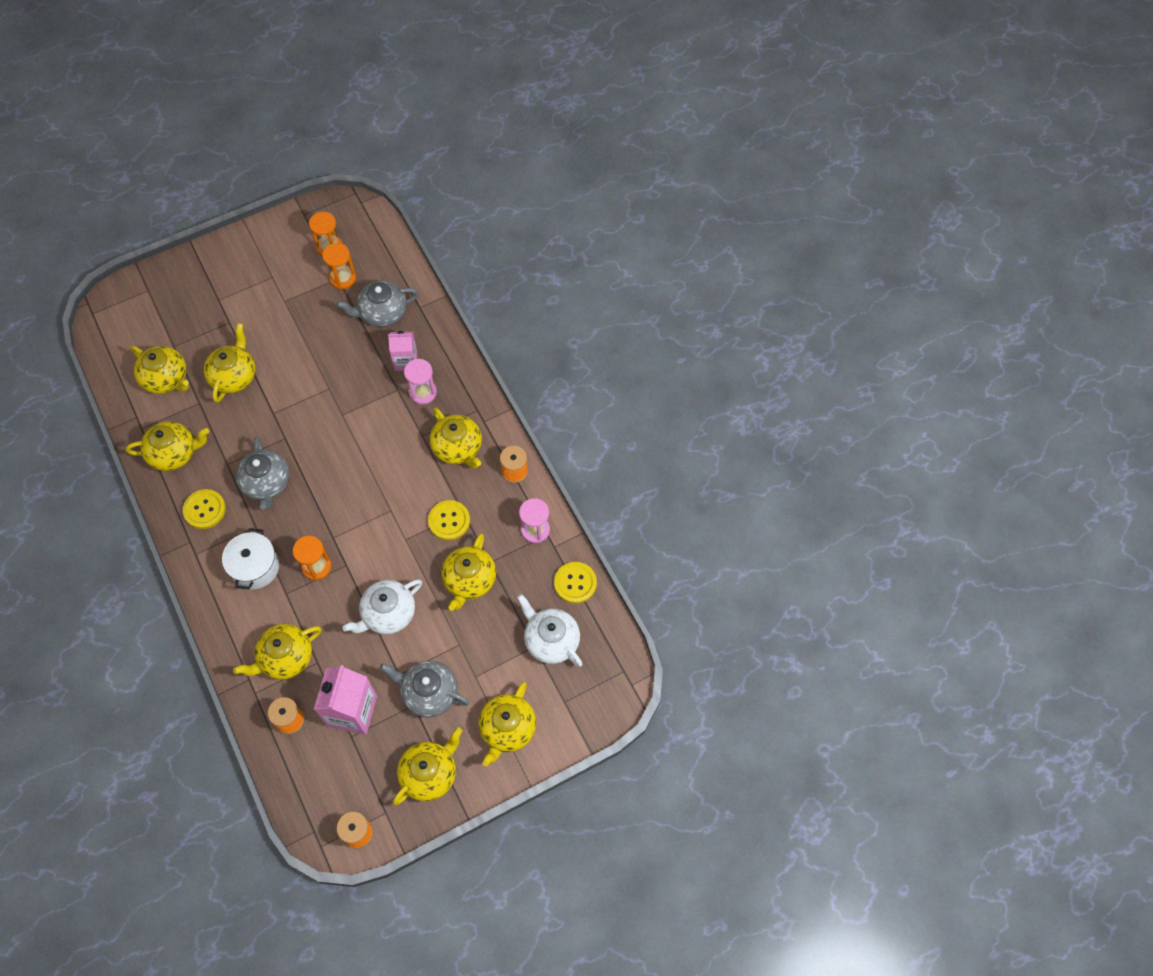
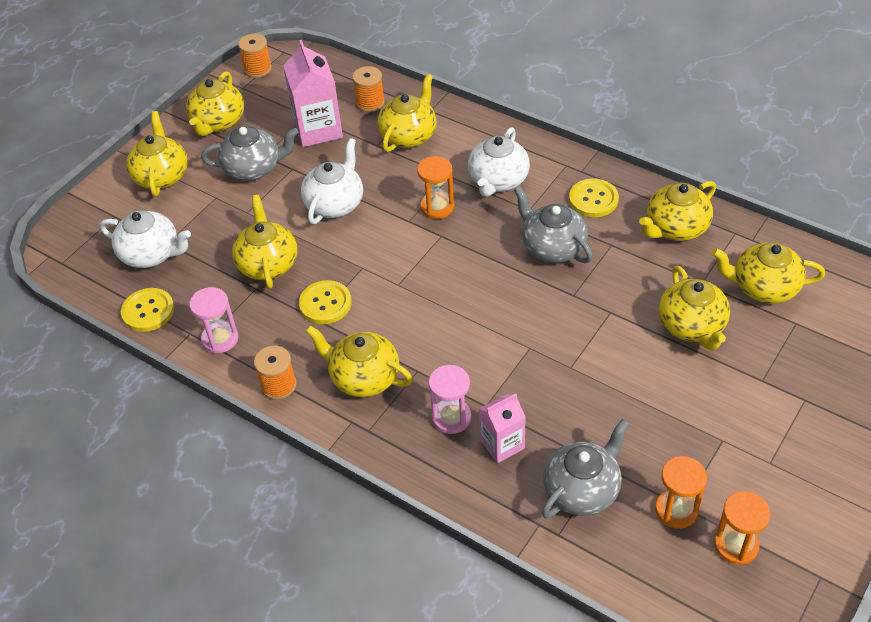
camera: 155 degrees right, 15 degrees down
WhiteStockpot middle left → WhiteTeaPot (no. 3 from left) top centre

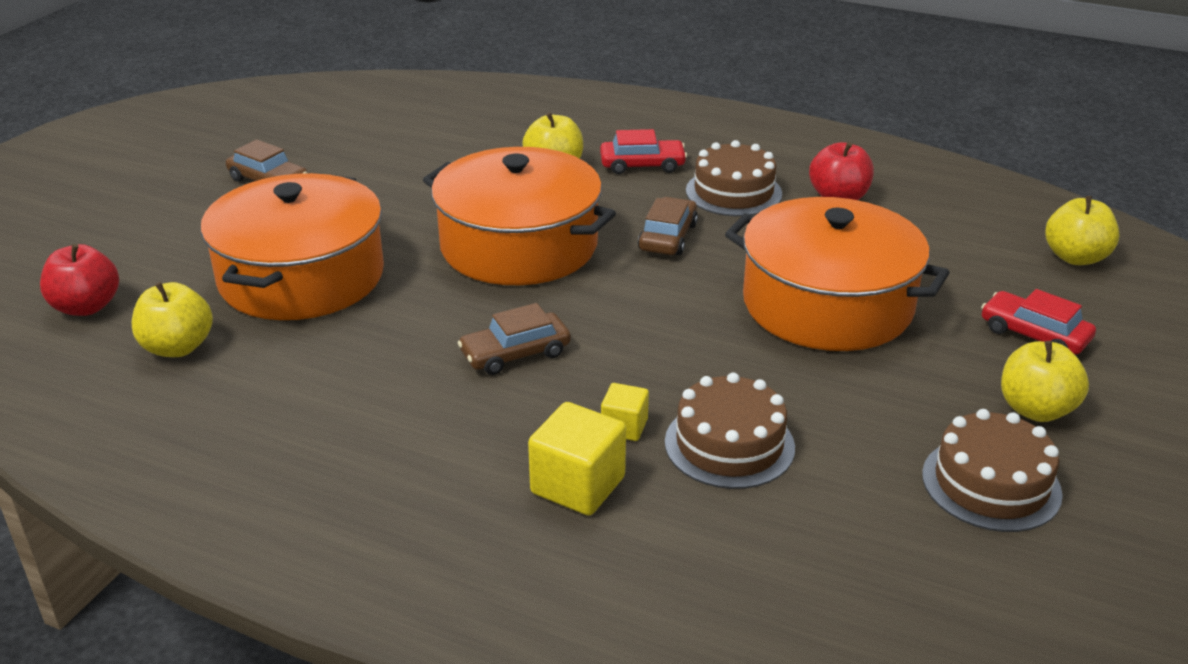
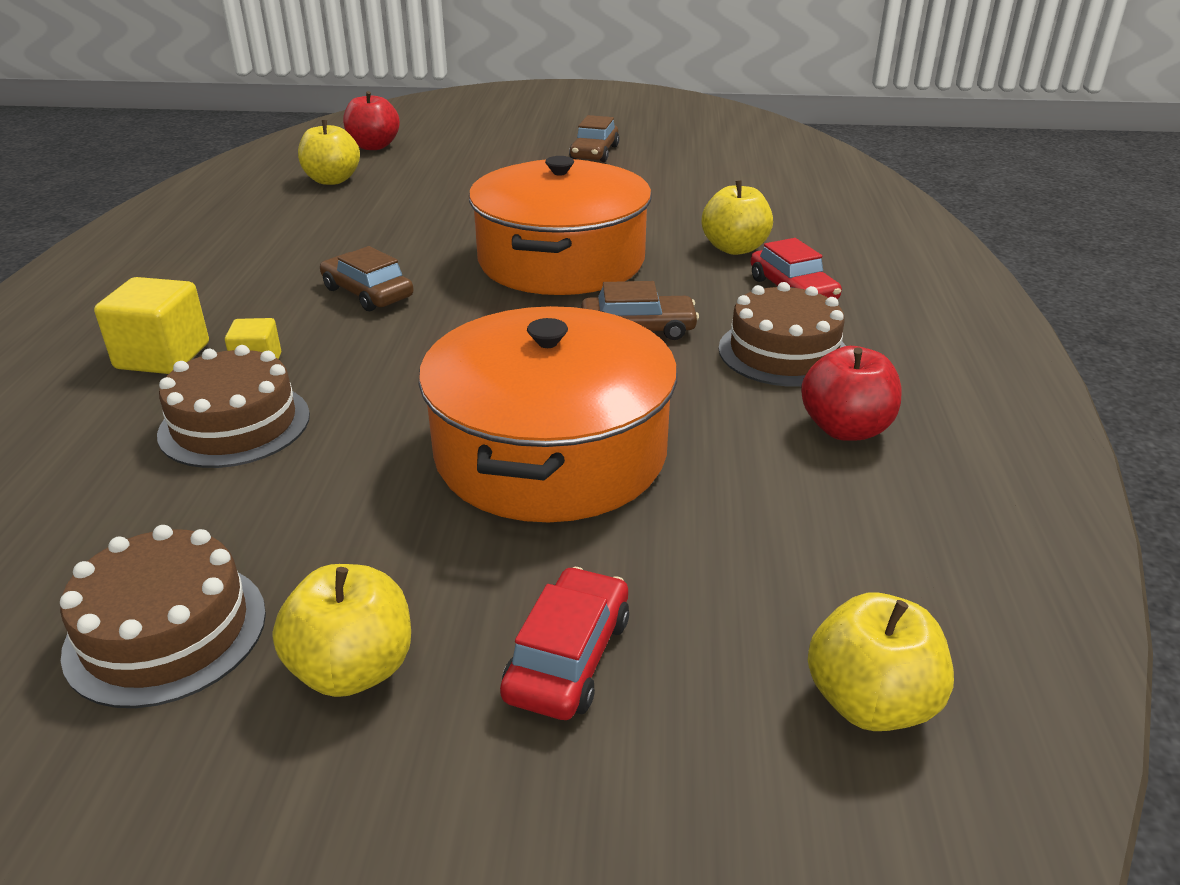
camera: 70 degrees right, 0 degrees up
OrangeStockpot (no. 1 from left) middle left → -

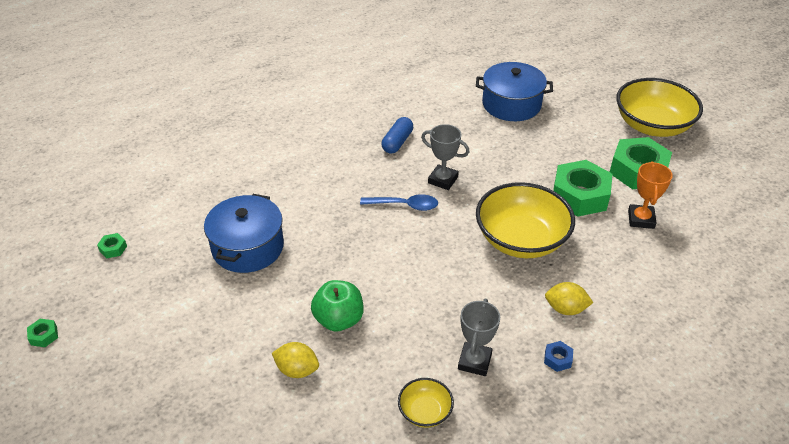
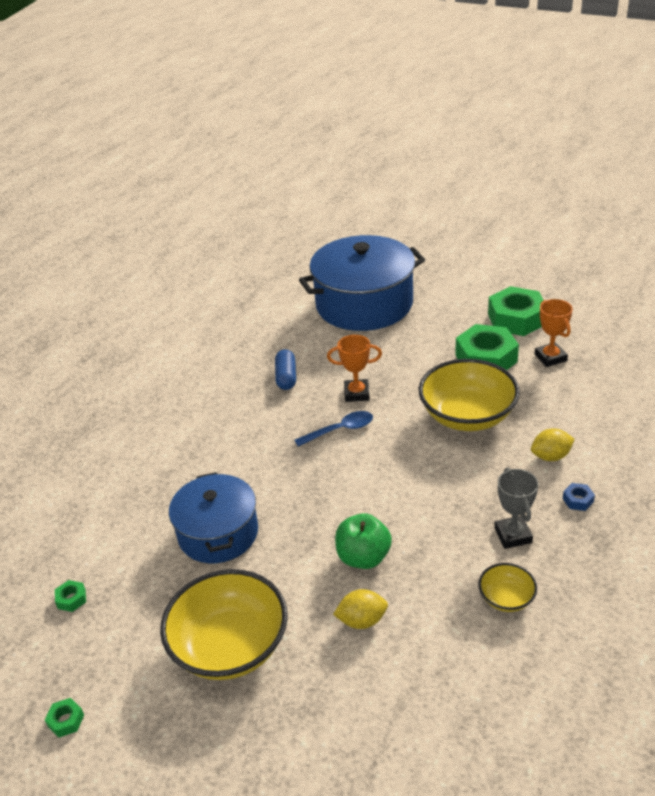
camera: 25 degrees left, 5 degrees down
GoldenDeepDish (no. 3 from left in the first image) top right → GoldenDeepDish (no. 1 from left) bottom centre, shifted
AshGreyTrophy (no. 1 from left) centre → OrangeTrophy (no. 1 from left) centre
RoyalBlueStockpot (no. 2 from left) top centre → RoyalBlueStockpot (no. 2 from left) centre, x1.60

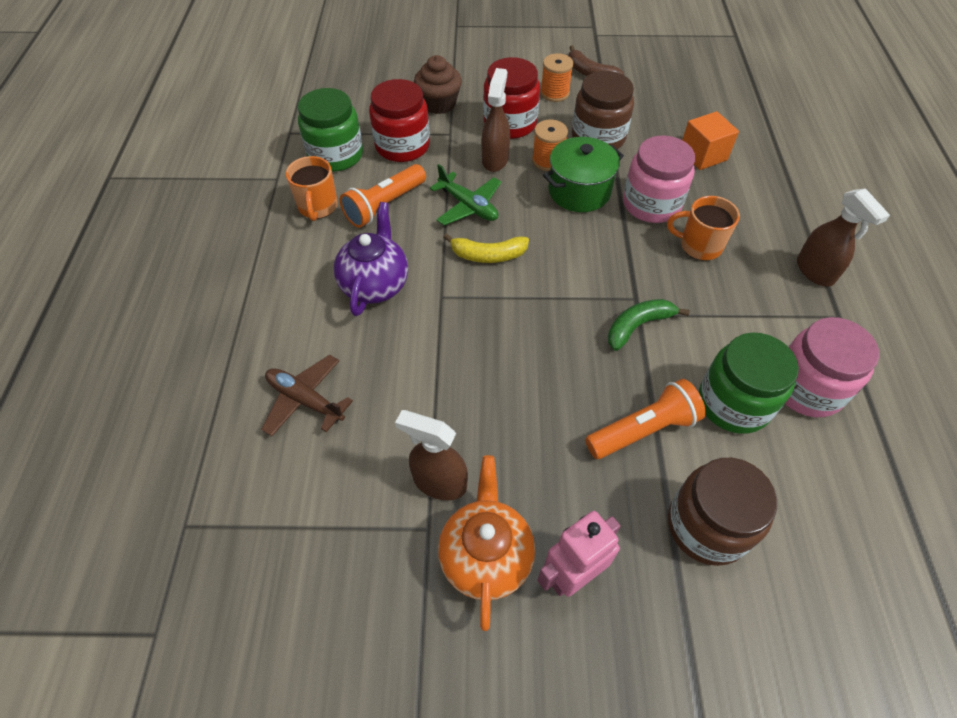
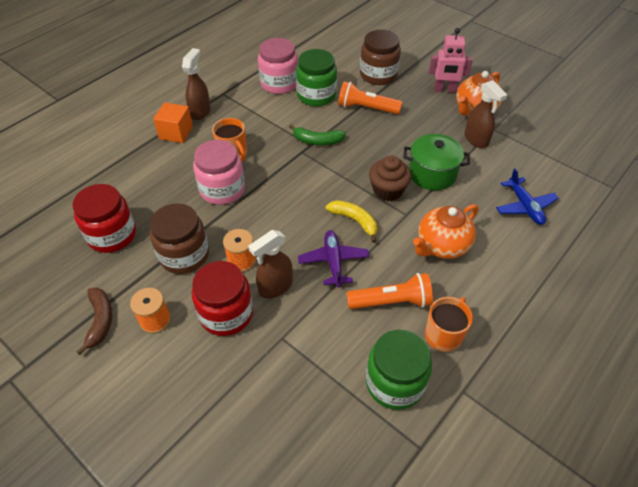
camera: 140 degrees left, 5 degrees down
RedJar (no. 1 from left) top centre → RedJar (no. 1 from left) middle left, shifted
DarkBrownCupcake top centre → DarkBrownCupcake centre, shifted
LeafGreenStockpot top centre → LeafGreenStockpot top right, shifted
OrangeSolidCube top right → OrangeSolidCube top left, shifted
DarkBrownToyPlane middle left → RoyalBlueToyPlane middle right
RoyalPurpleTeaPot centre → OrangeTeaPot (no. 1 from left) middle right
LeafGreenToyPlane top centre → RoyalPurpleToyPlane centre

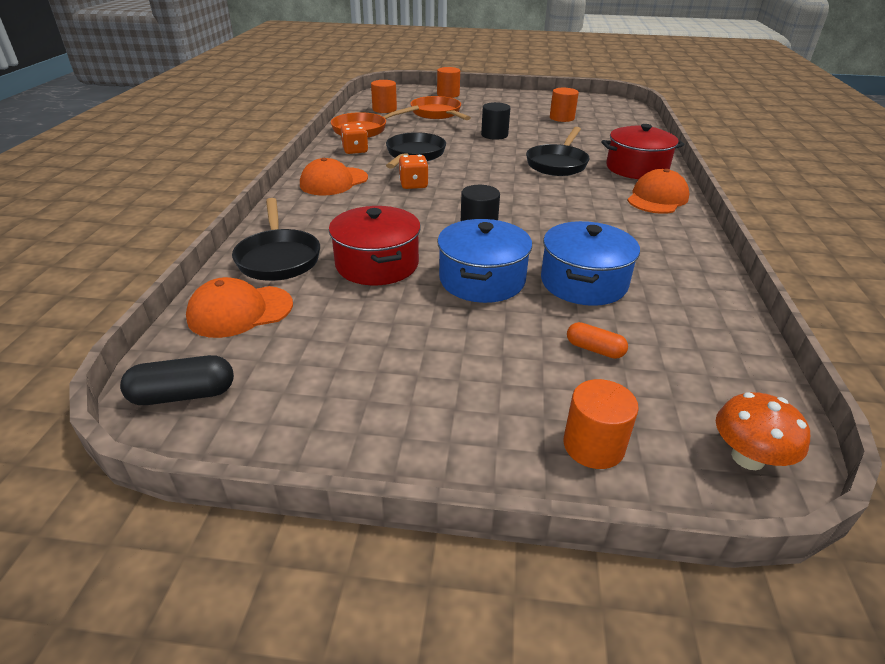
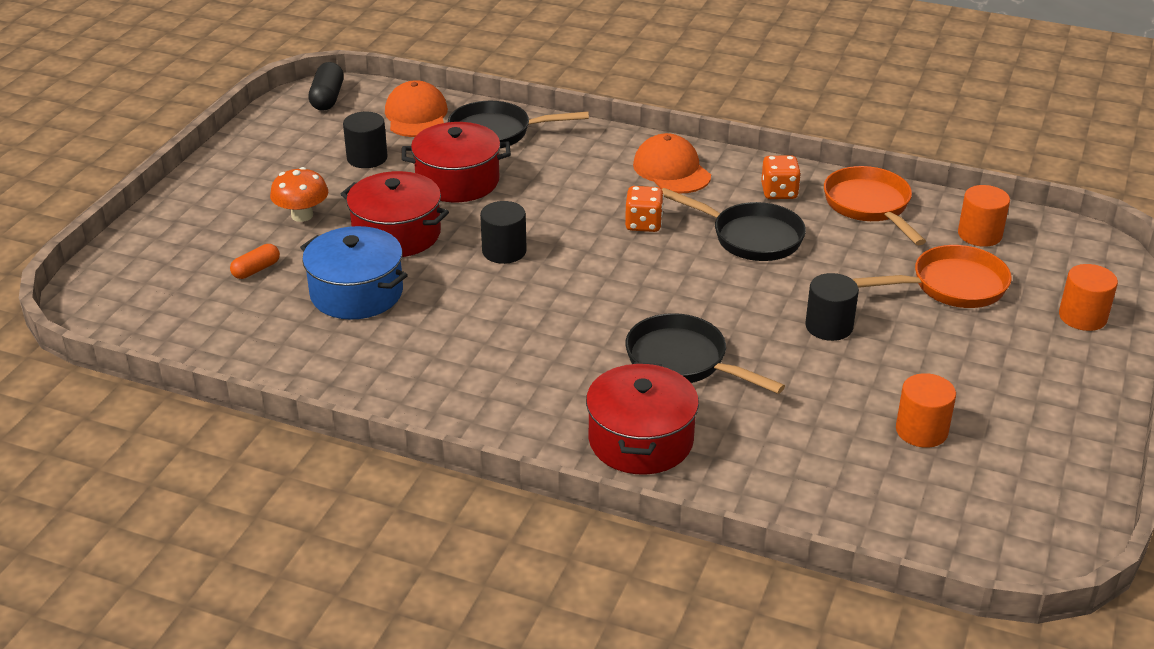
camera: 105 degrees right, 0 degrees up
OrangeSolidCylinder (no. 4 from left) middle right → -
OrangeBaseballCap (no. 3 from left) top right → -
- → EbonySolidCylinder (no. 1 from left) top left
OrangeToadstool middle right → OrangeToadstool top left, shifted
RoyalBlueStockpot (no. 1 from left) centre → RedStockpot (no. 1 from left) top centre

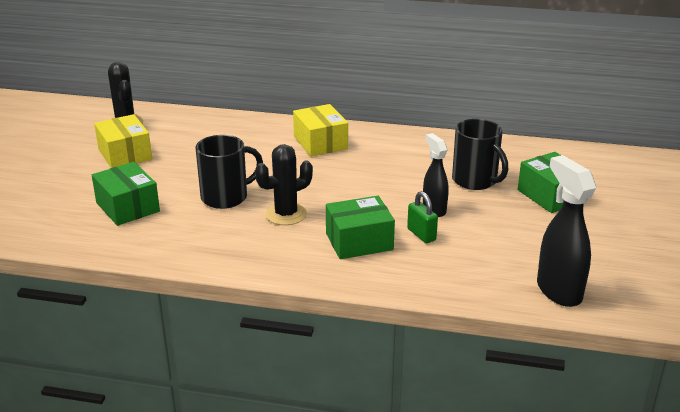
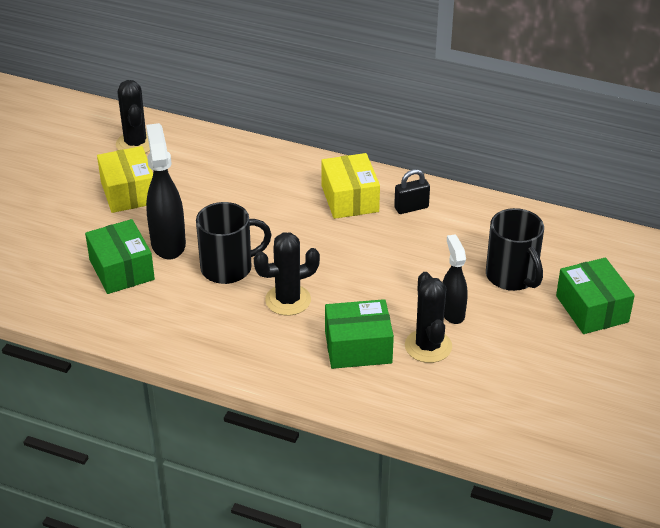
camera: 10 degrees right, 10 degrees up
- → EbonyLock centre
EbonySprayBottle (no. 2 from left in the first image) middle right → EbonySprayBottle (no. 1 from left) middle left, shifted
LeafGreenLock centre → EbonyPricklyPlant (no. 3 from left) centre

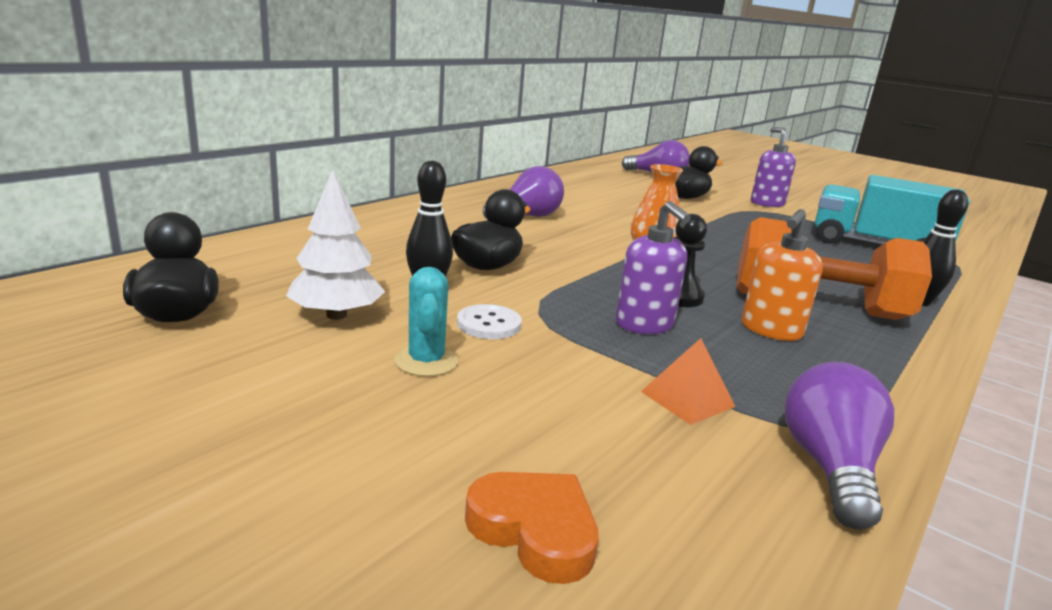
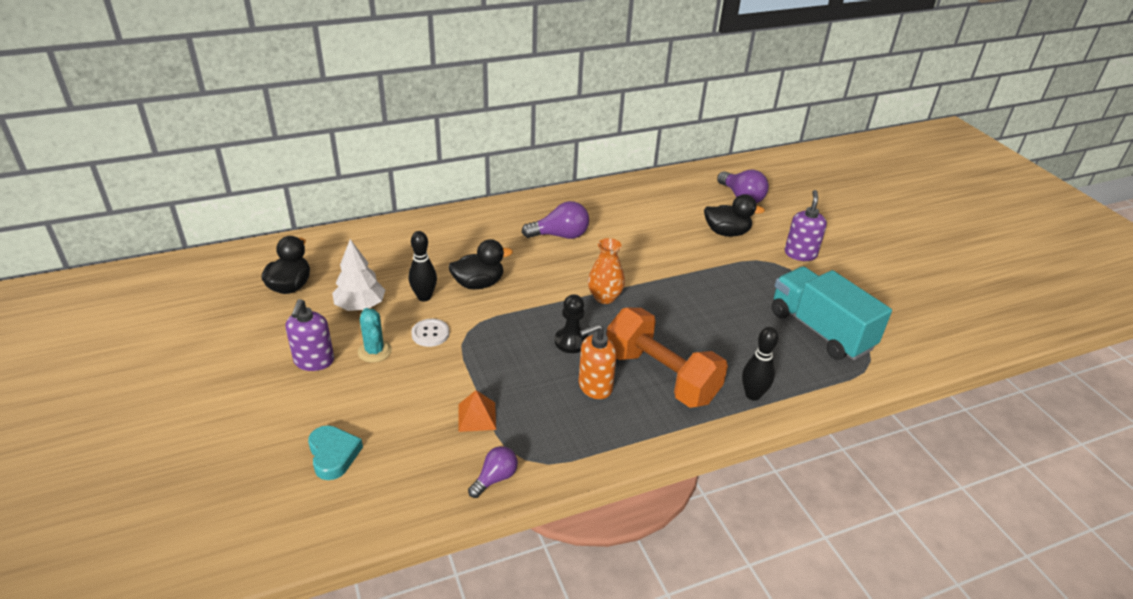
camera: 30 degrees right, 15 degrees up
RoyalPurpleSoapDispenser (no. 1 from left) centre → RoyalPurpleSoapDispenser (no. 1 from left) middle left, shifted
OrangeLoveHeart bottom centre → AquaLoveHeart bottom left
AquaPricklyPlant centre → AquaPricklyPlant middle left, 45 degrees counterclockwise
RoyalPurpleLightbulb (no. 3 from left in the first image) bottom right → RoyalPurpleLightbulb (no. 1 from left) bottom centre, x0.63

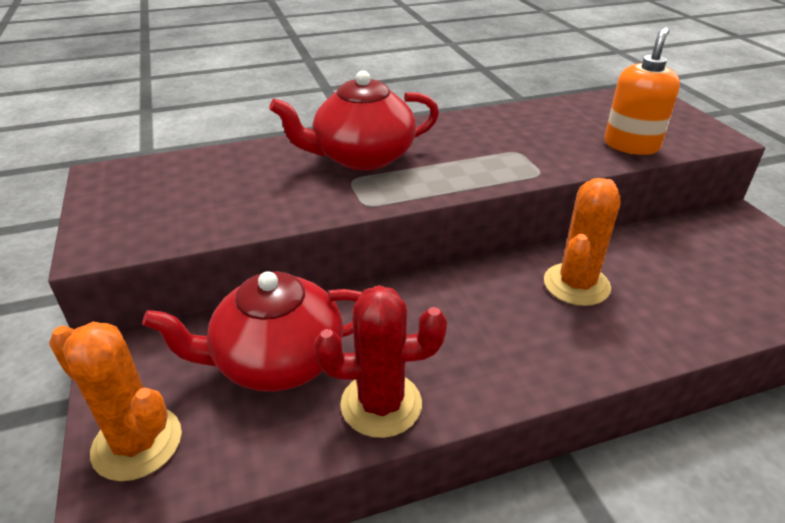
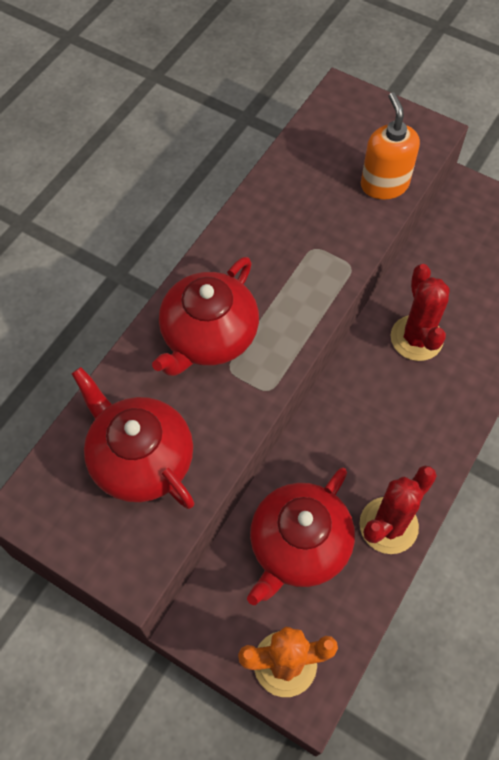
camera: 40 degrees left, 25 degrees up
- → RedTeaPot (no. 1 from left) middle left
OrangePricklyPlant (no. 2 from left) middle right → RedPricklyPlant (no. 2 from left) middle right

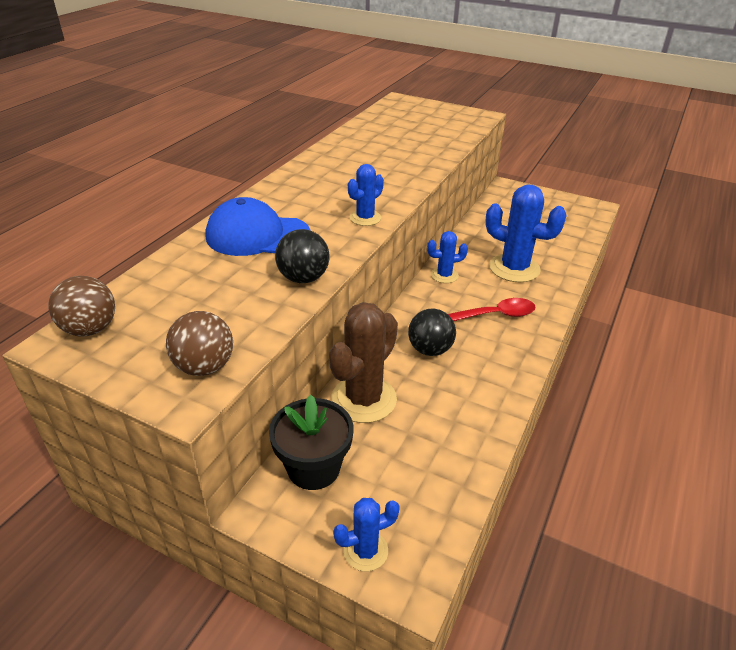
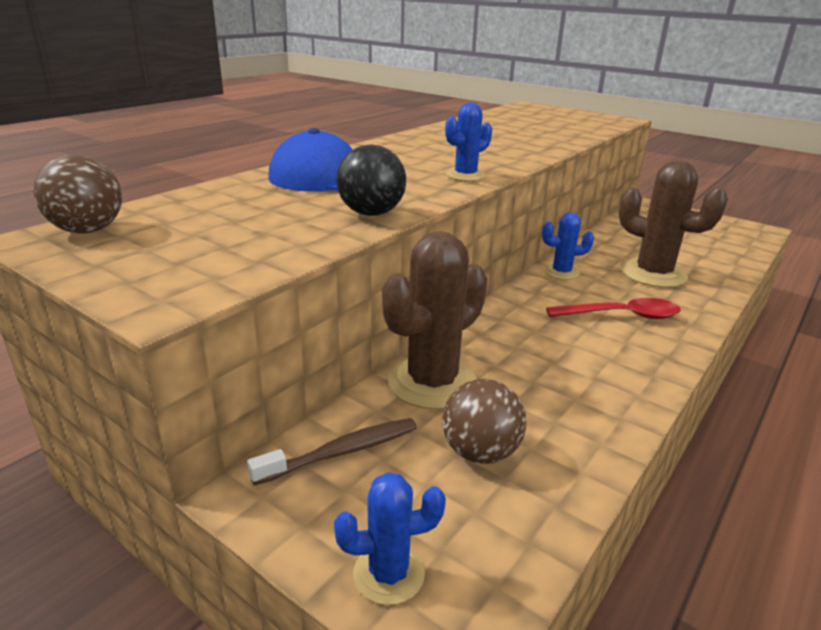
camera: 10 degrees right, 10 degrees down
EbonyPlayBall (no. 2 from left) centre → -
DarkBrownPlayBall (no. 2 from left) middle left → DarkBrownPlayBall (no. 2 from left) bottom centre, shifted
EbonyPlantPot bottom centre → DarkBrownToothbrush bottom centre
RoyalBluePricklyPlant (no. 4 from left) middle right → DarkBrownPricklyPlant (no. 2 from left) middle right

